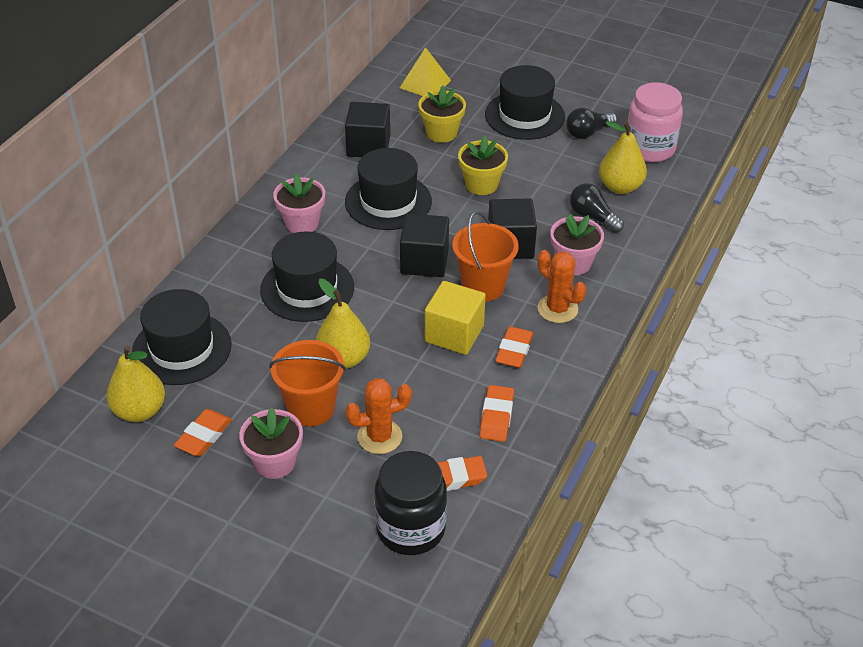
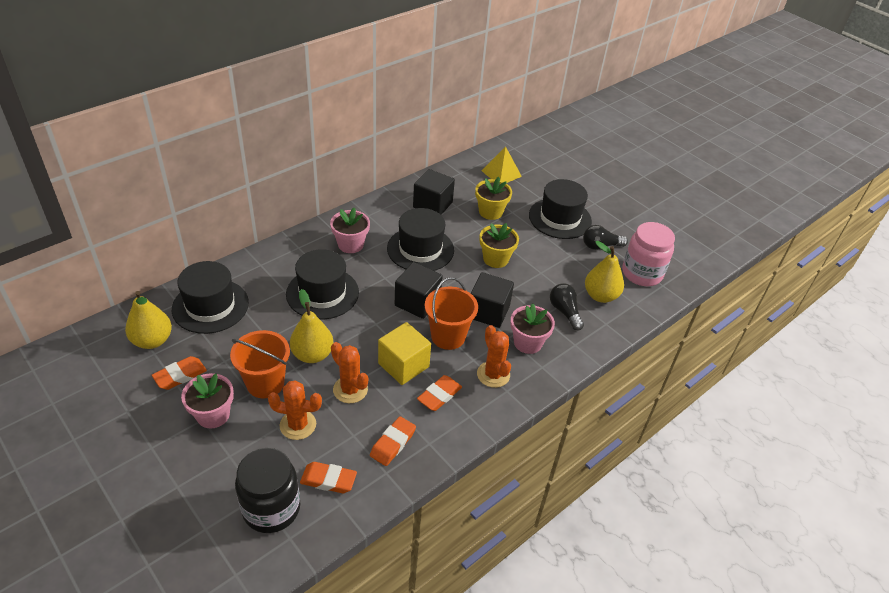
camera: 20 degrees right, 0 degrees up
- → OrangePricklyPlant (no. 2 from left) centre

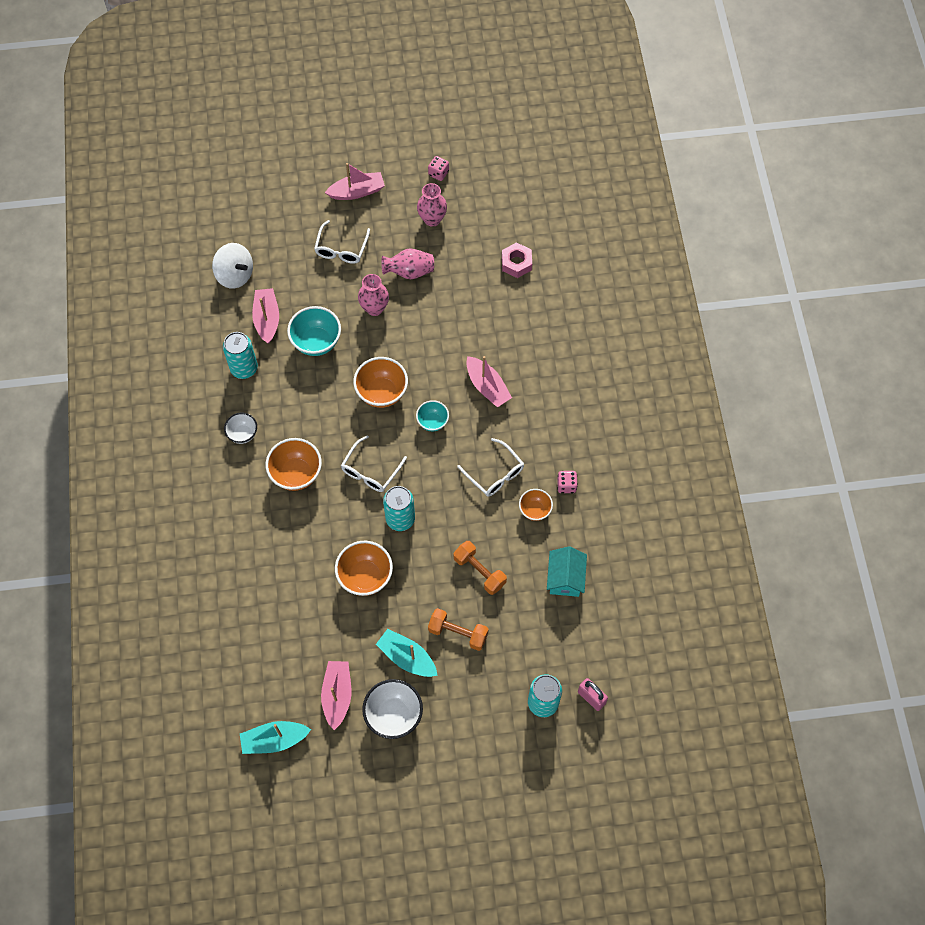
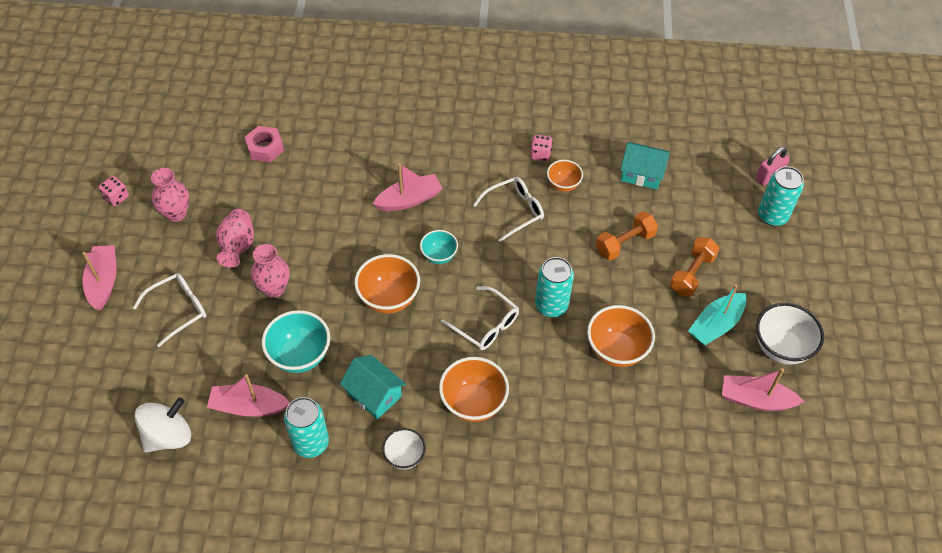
camera: 80 degrees left, 10 degrees down
AquaBoat (no. 1 from left) bottom left → -
- → AquaHouse (no. 1 from left) bottom centre
WhiteEyeglasses (no. 1 from left) top centre → WhiteEyeglasses (no. 1 from left) middle left, 60 degrees counterclockwise

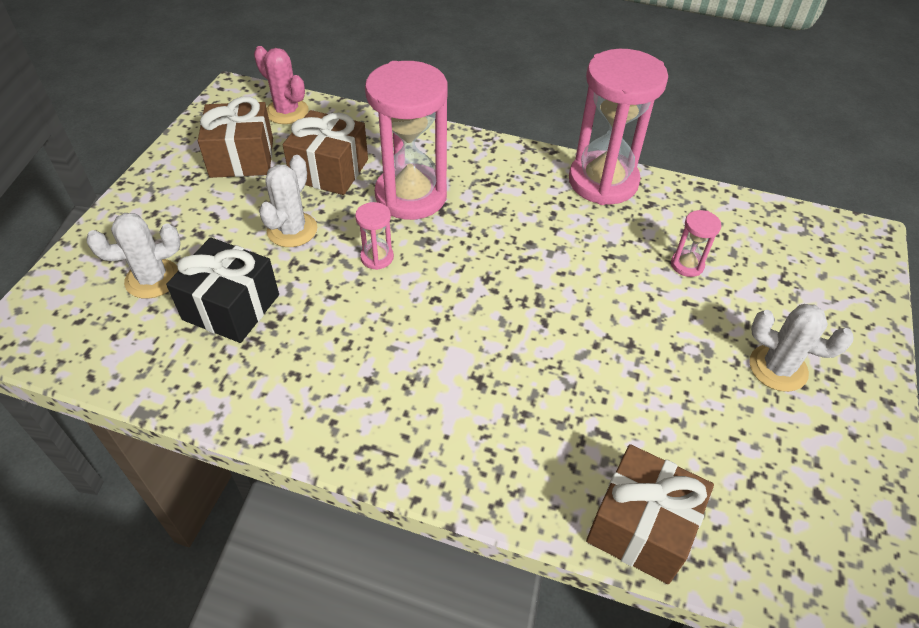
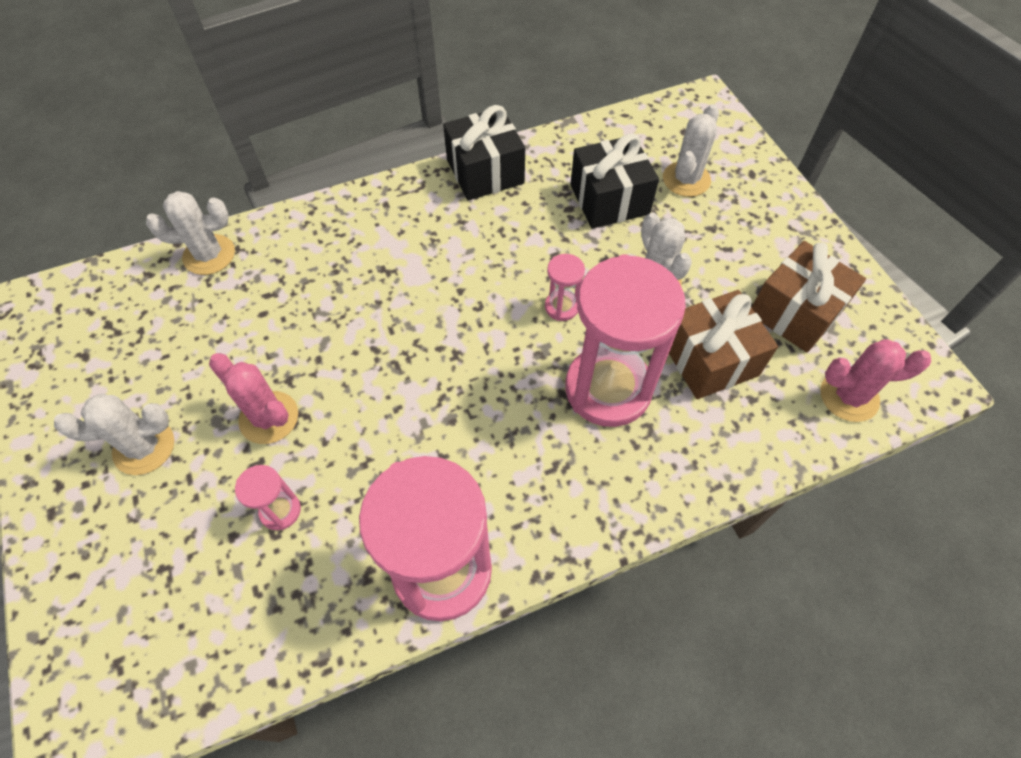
camera: 140 degrees right, 10 degrees up
- → RosePinkPricklyPlant (no. 1 from left) middle left
- → EbonyGift (no. 1 from left) top centre
DarkBrownGift (no. 3 from left) bottom right → WhitePricklyPlant (no. 2 from left) top left

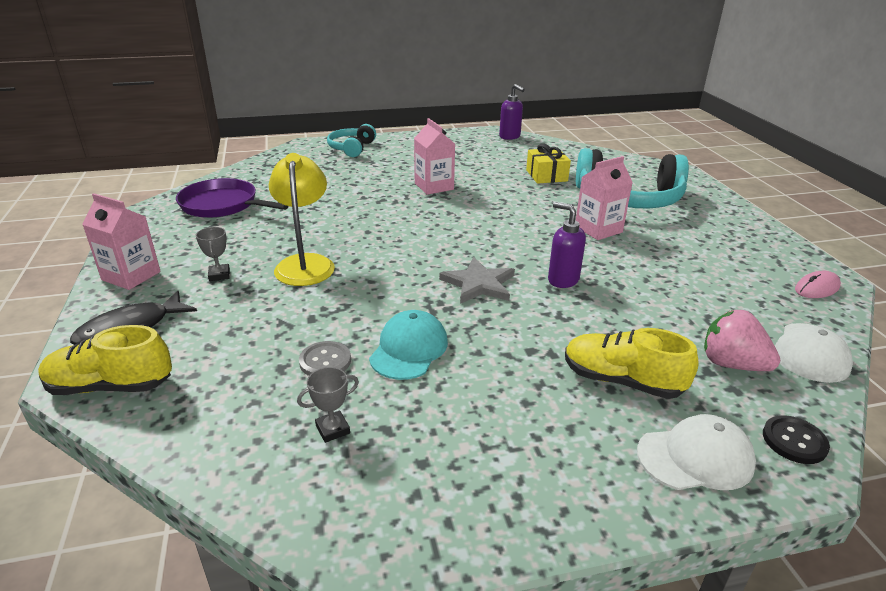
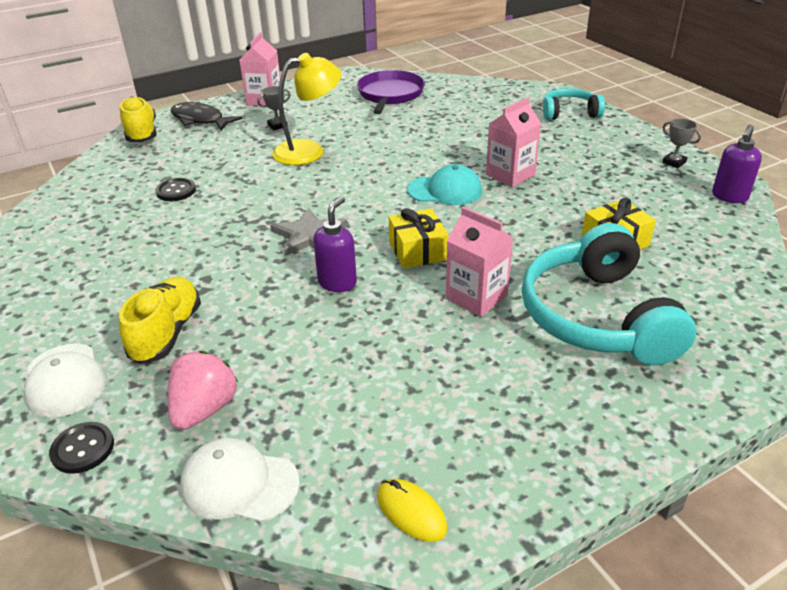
camera: 75 degrees right, 5 degrees up
- → GoldenGift (no. 1 from left) centre
AshGreyTrophy (no. 2 from left) bottom centre → AshGreyTrophy (no. 2 from left) top right, shifted
AquaBaseballCap centre → AquaBaseballCap top centre, shifted
AshGreyButton centre → EbonyButton (no. 2 from left) top left
RosePinkMouse middle right → GoldenMouse bottom centre

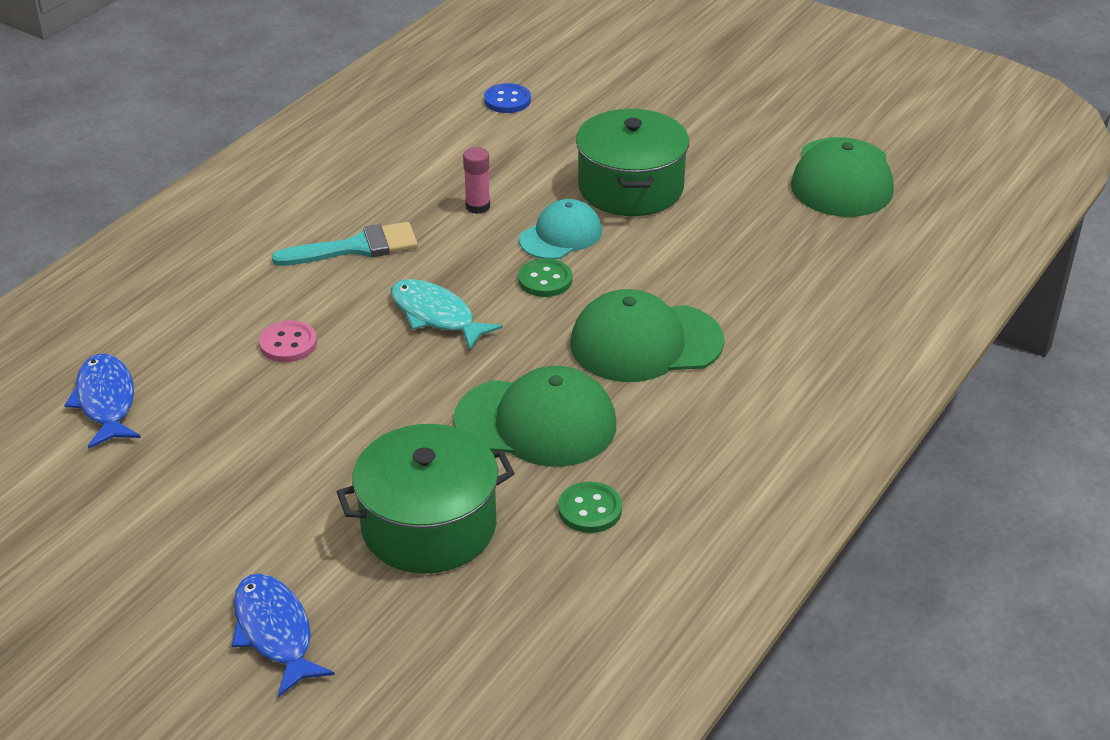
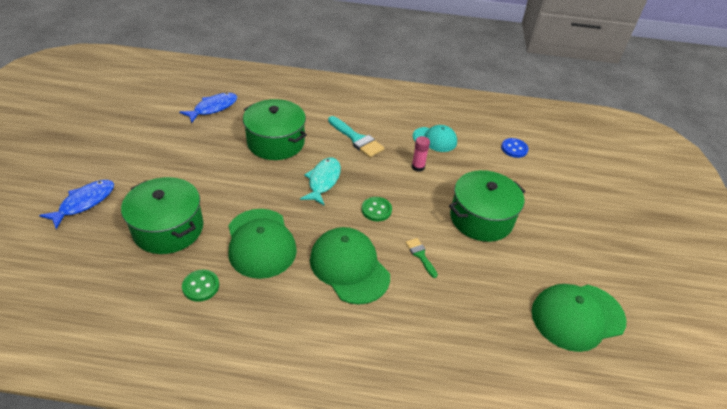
camera: 60 degrees right, 5 degrees up
- → LeafGreenBrush centre
AquaBaseballCap top centre → AquaBaseballCap centre, shifted
RosePinkButton middle left → LeafGreenStockpot (no. 2 from left) top centre

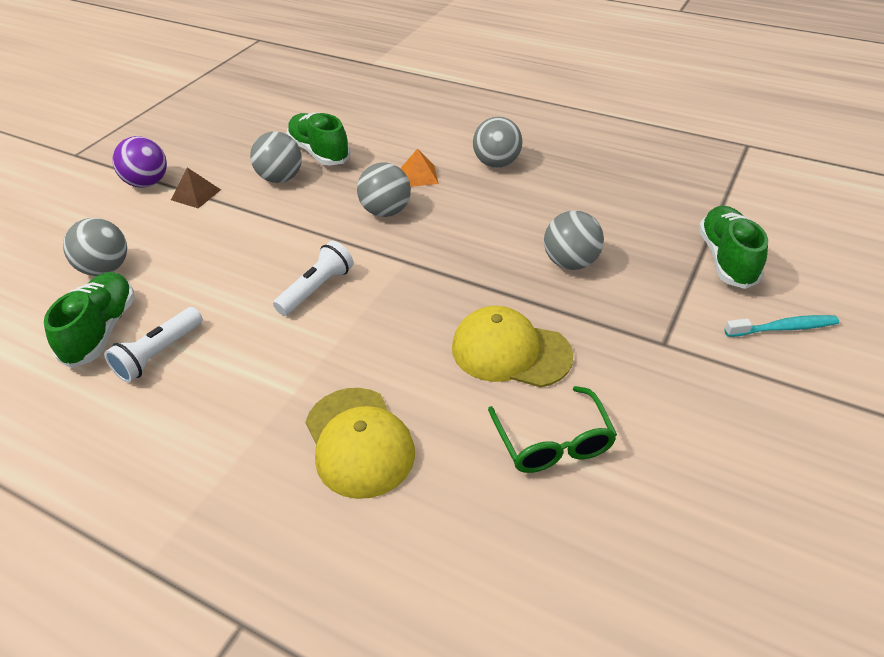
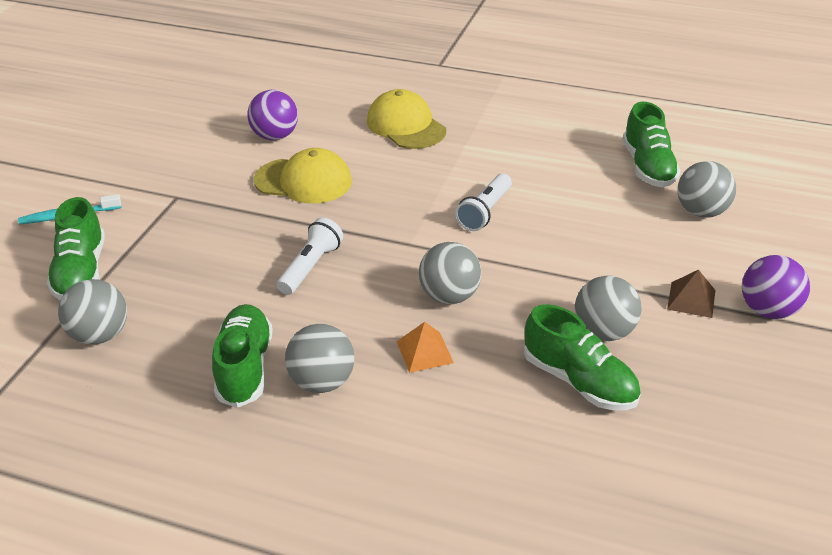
camera: 170 degrees right, 5 degrees down
- → LeafGreenLaceUpShoe (no. 2 from left) middle left
WhitePocketTorch (no. 1 from left) middle left → WhitePocketTorch (no. 1 from left) centre, shifted
AshGreyPlayBall (no. 5 from left in the first image) centre → AshGreyPlayBall (no. 1 from left) middle left, shifted
LeafGreenEyeglasses centre → RoyalPurplePlayBall (no. 1 from left) top left

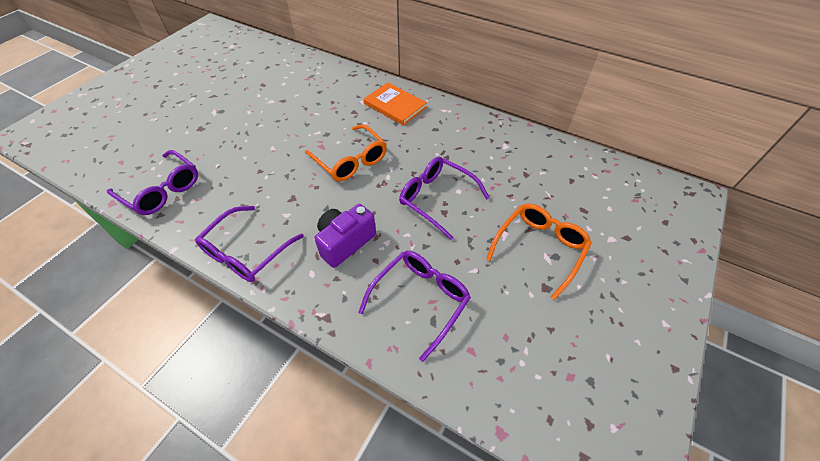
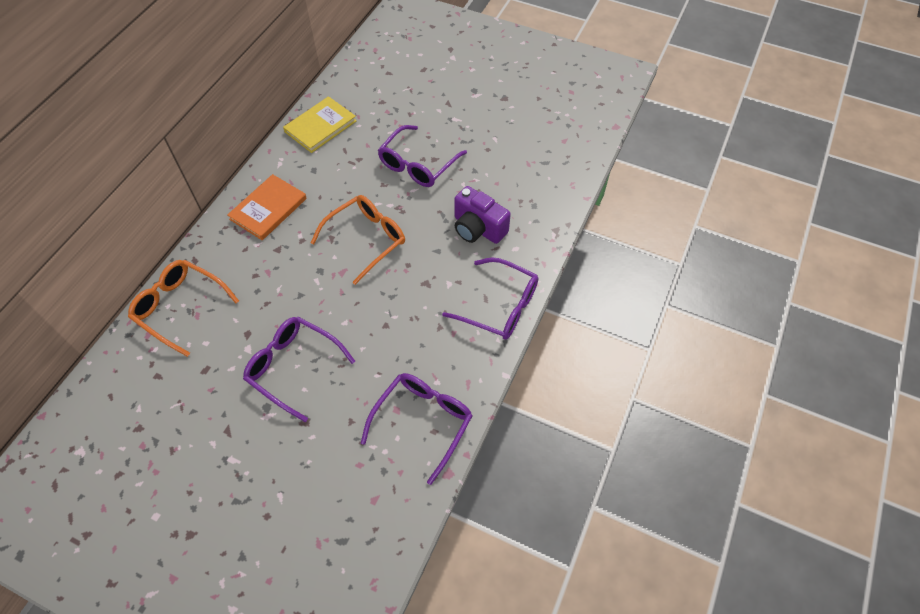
camera: 95 degrees left, 5 degrees up
- → GoldenBook top centre
RoyalPurpleEyeglasses (no. 3 from left in the first image) centre → RoyalPurpleEyeglasses (no. 1 from left) middle left, shifted
OrangeEyeglasses (no. 2 from left in the first image) centre → OrangeEyeglasses (no. 1 from left) middle left, shifted

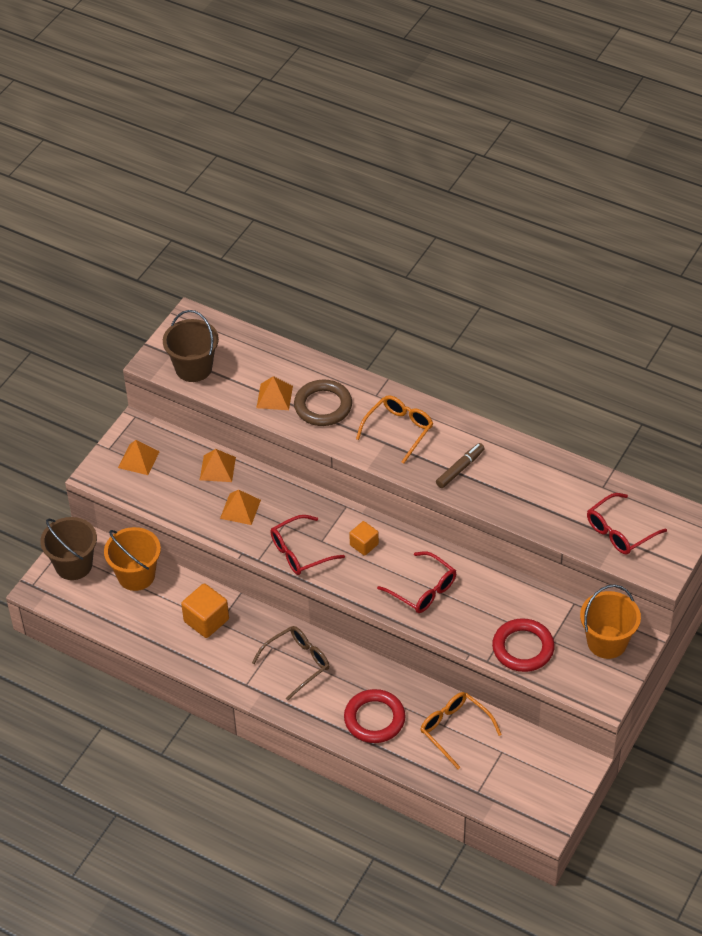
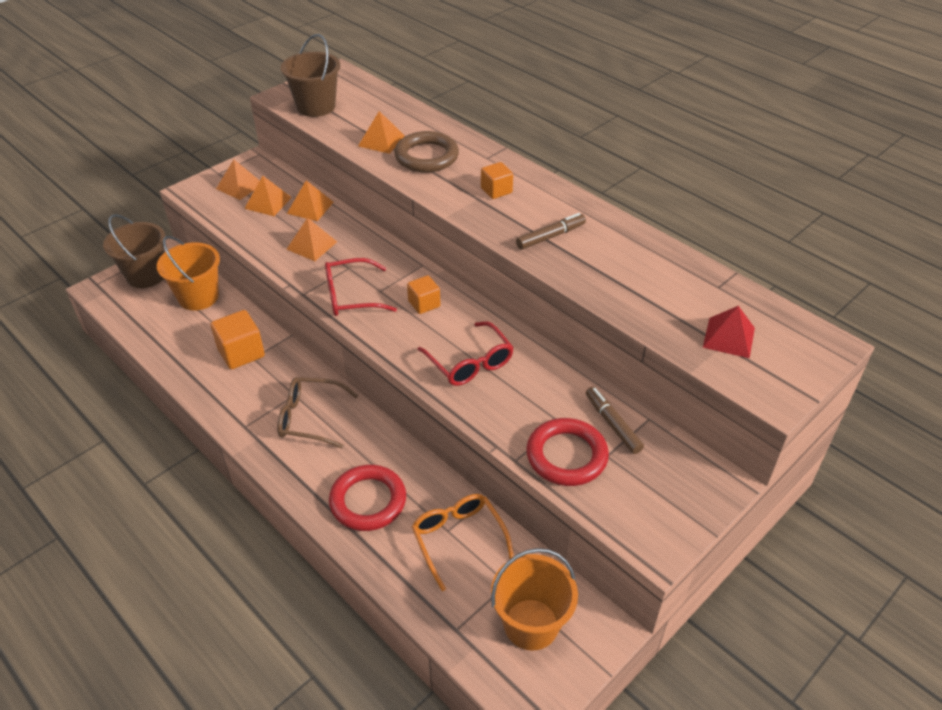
camera: 15 degrees right, 5 degrees down
- → OrangePyramidShape (no. 2 from left) top left
- → DarkBrownFeltPen (no. 2 from left) centre
OrangeSandBucket (no. 2 from left) middle right → OrangeSandBucket (no. 2 from left) bottom centre, shifted
OrangeEyeglasses (no. 1 from left) centre → OrangeSolidCube (no. 3 from left) top centre
RedEyeglasses (no. 3 from left) middle right → RedPyramidShape middle right
DarkBrownEyeglasses bottom centre → DarkBrownEyeglasses centre, 150 degrees counterclockwise

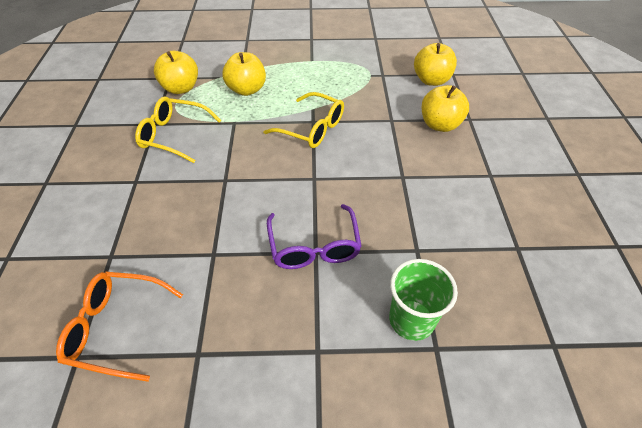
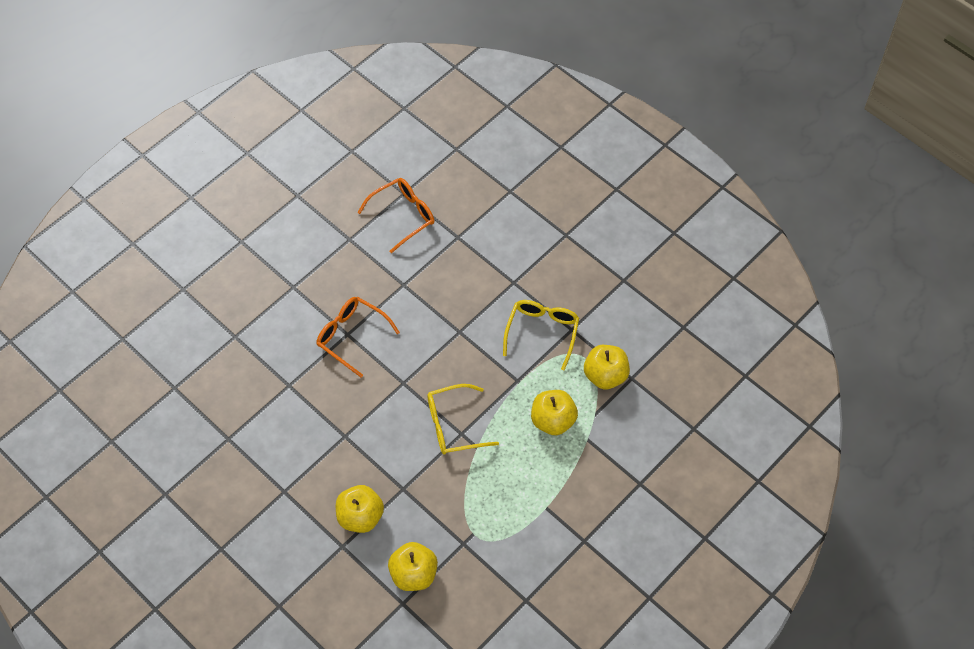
camera: 135 degrees right, 10 degrees up
LeafGreenBeaker bottom centre → -
RoyalPurpleEyeglasses centre → OrangeEyeglasses (no. 1 from left) centre
GoldenEyeglasses (no. 1 from left in the first image) top left → GoldenEyeglasses (no. 2 from left) centre, 45 degrees counterclockwise

